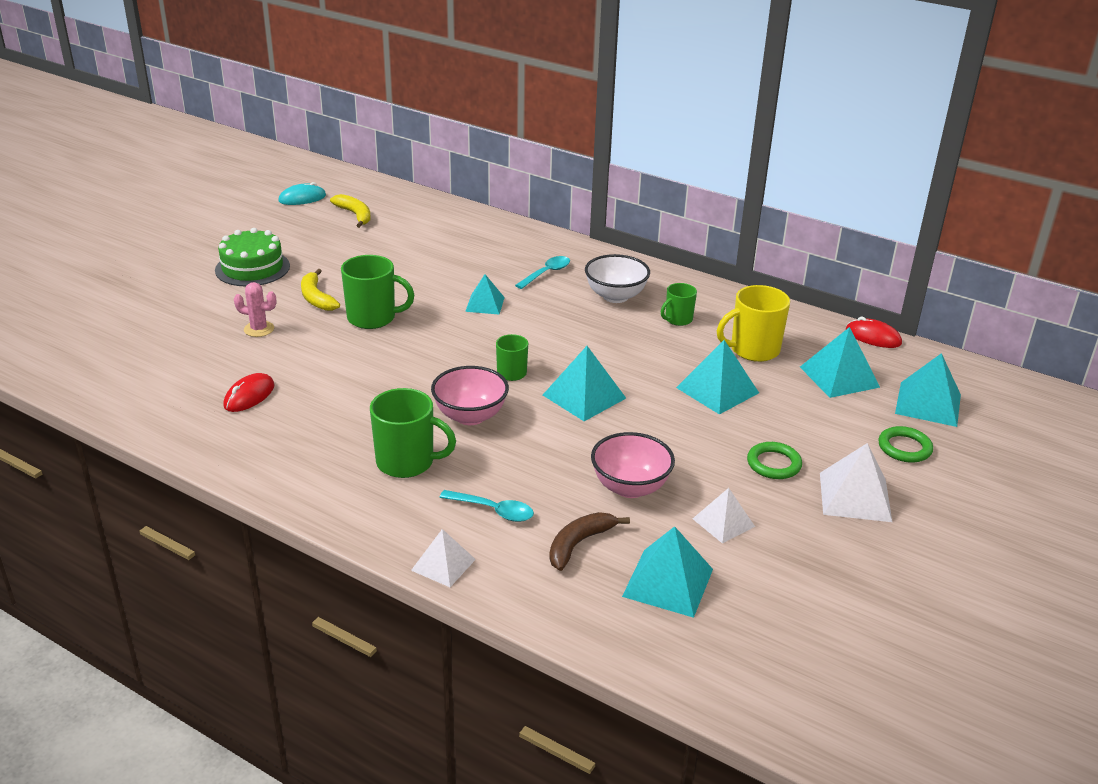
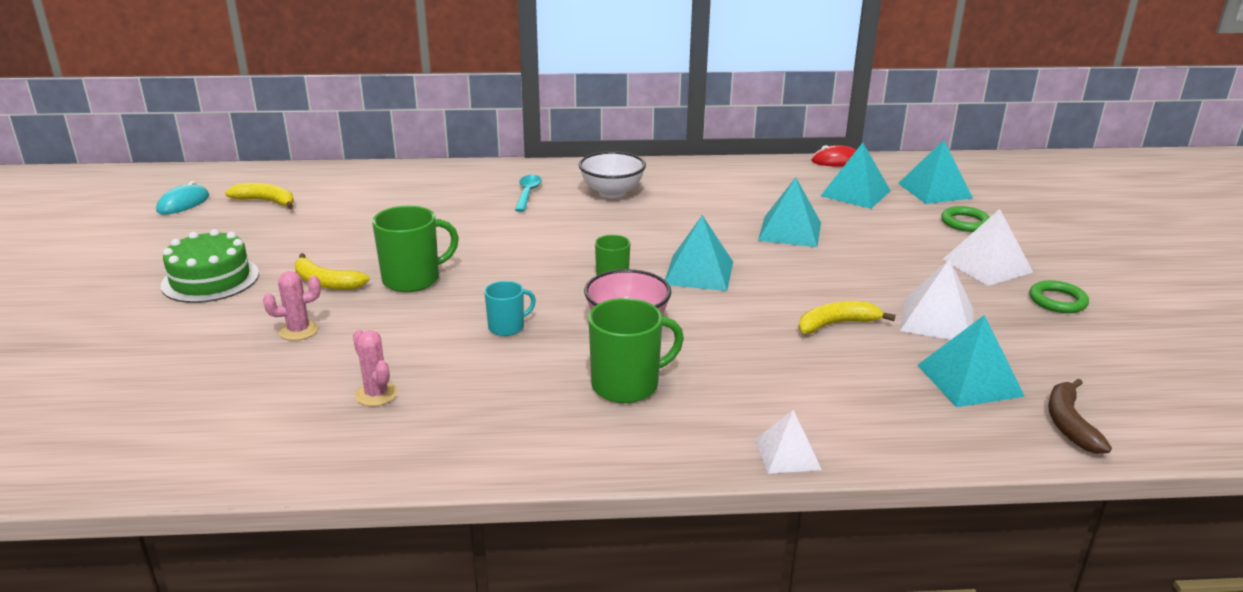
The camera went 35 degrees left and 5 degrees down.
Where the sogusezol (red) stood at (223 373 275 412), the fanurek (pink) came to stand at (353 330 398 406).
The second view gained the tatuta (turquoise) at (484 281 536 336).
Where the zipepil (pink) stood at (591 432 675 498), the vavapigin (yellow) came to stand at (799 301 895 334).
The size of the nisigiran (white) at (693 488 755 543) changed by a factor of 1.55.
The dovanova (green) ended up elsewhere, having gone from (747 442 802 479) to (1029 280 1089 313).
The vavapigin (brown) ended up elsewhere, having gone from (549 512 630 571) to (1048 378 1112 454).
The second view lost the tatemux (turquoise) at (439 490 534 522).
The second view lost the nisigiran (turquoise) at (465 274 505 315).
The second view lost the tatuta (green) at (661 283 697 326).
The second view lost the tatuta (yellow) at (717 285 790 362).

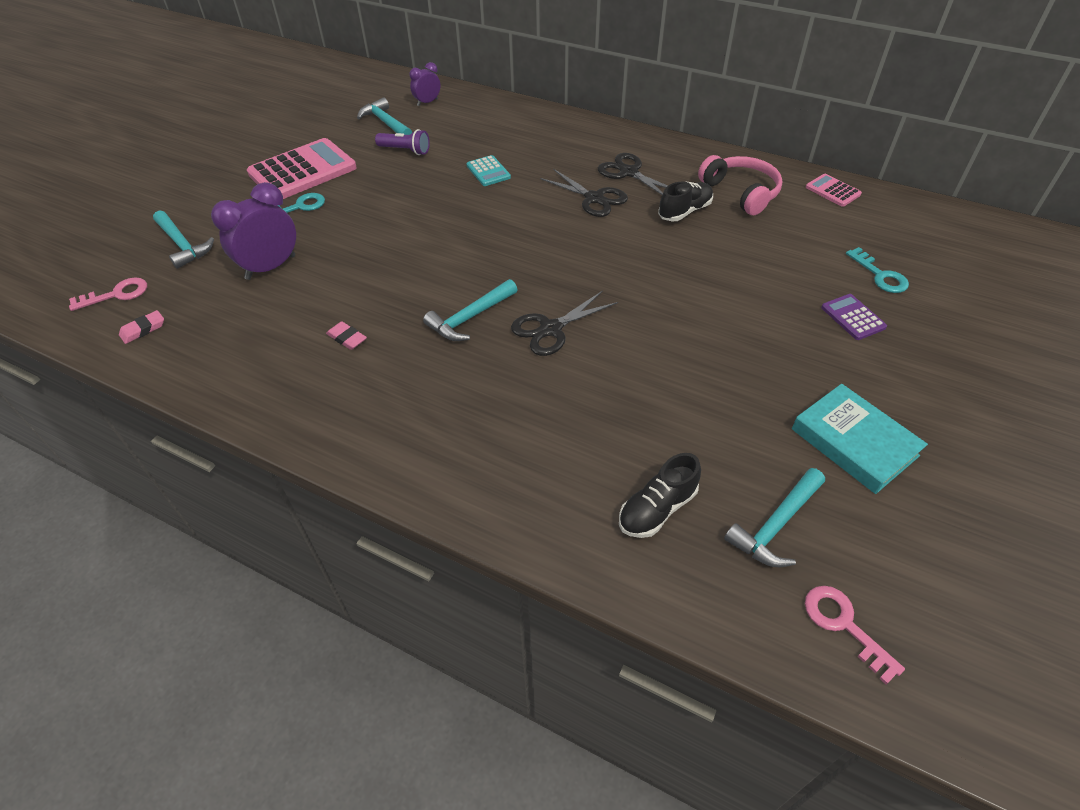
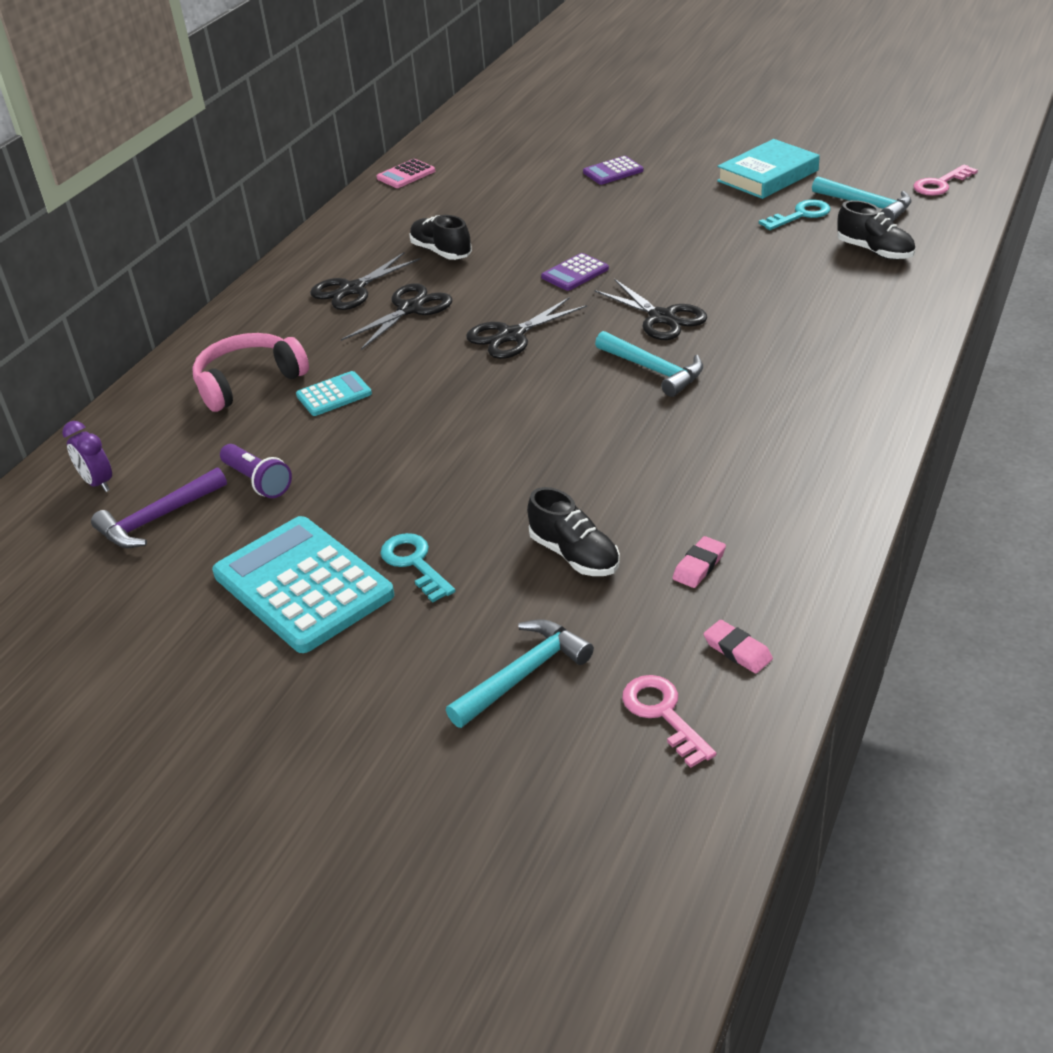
The camera went 90 degrees left and 10 degrees down.
What was the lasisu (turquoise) at (357 98 413 135) turned into the lasisu (purple) at (91 467 227 548).
The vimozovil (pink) ended up elsewhere, having gone from (698 155 783 215) to (192 333 309 412).
What was the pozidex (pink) at (247 138 357 199) turned into the pozidex (turquoise) at (212 516 394 653).
The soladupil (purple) at (375 129 430 155) ended up facing another way, 120 degrees clockwise from before.
The second view gained the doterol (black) at (466 297 587 359).
Where the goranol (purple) stood at (211 182 296 280), the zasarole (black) came to stand at (527 487 620 576).
The second view gained the pozidex (purple) at (541 253 609 291).
The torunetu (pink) ended up elsewhere, having gone from (326 321 367 350) to (673 536 726 588).
The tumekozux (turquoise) ended up elsewhere, having gone from (846 247 909 293) to (759 200 831 230).

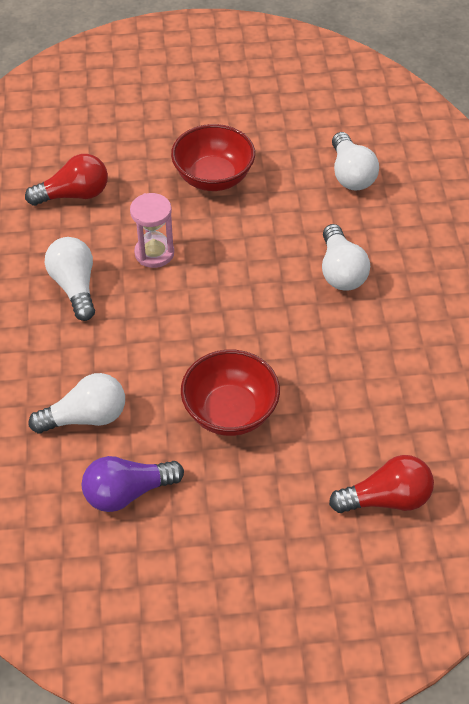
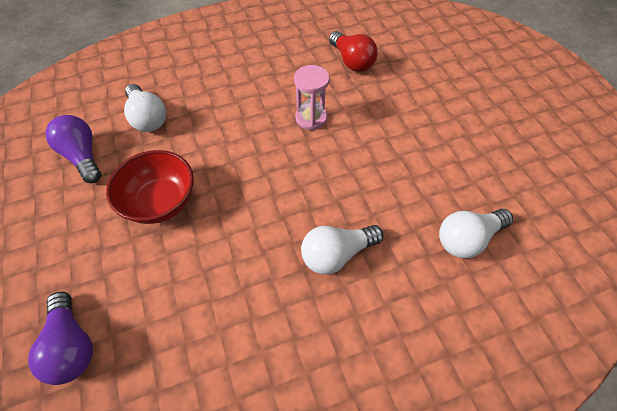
The camera went 75 degrees right and 5 degrees up.
What was the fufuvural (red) at (329 455 434 513) turned into the fufuvural (purple) at (28 292 93 385).
The second view lost the fufuvural (white) at (45 237 95 321).
The second view lost the zipepil (red) at (171 124 255 191).

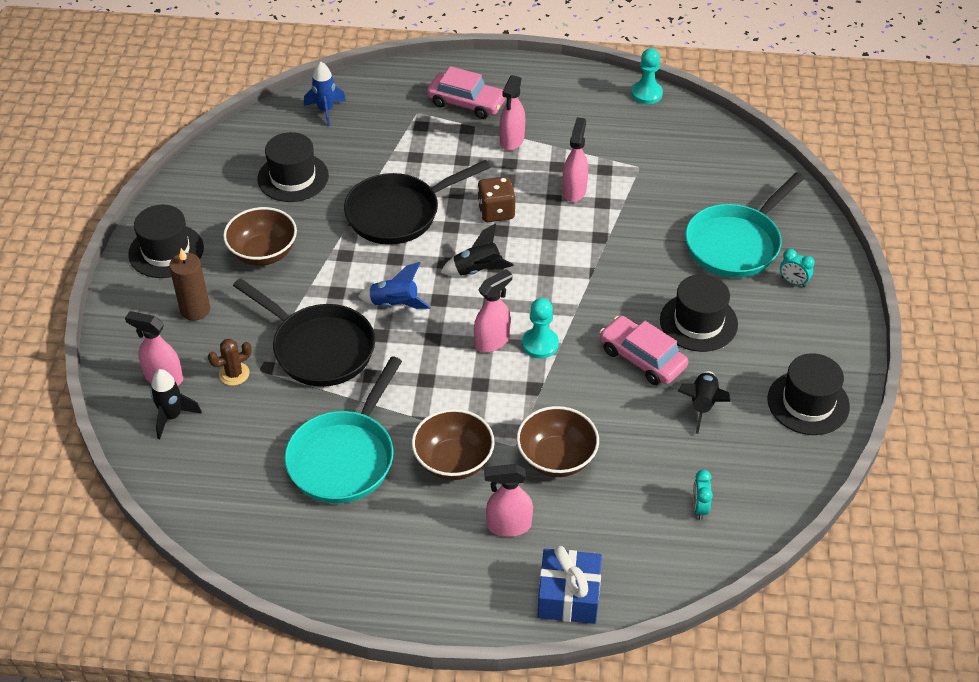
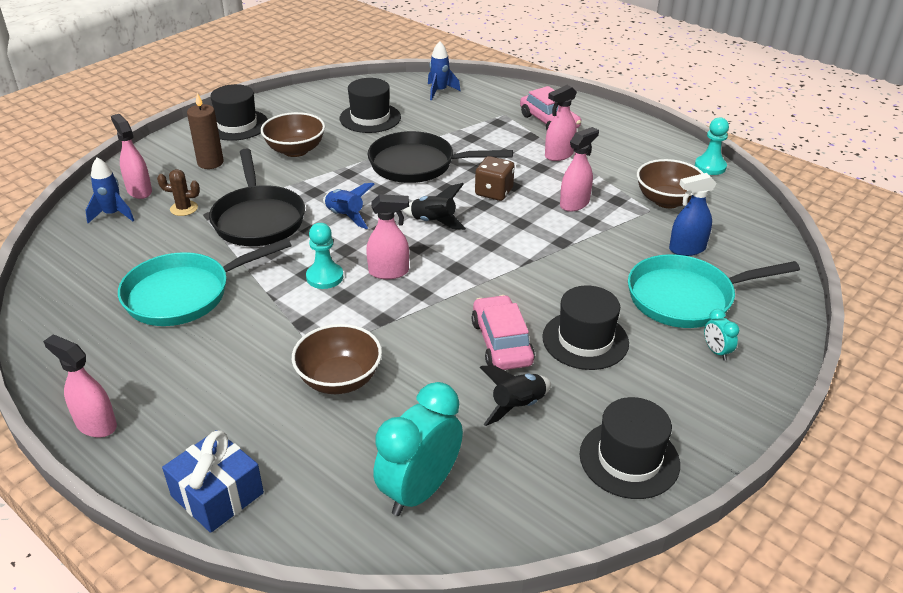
The camera went 35 degrees right and 10 degrees down.
The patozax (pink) ended up elsewhere, having gone from (484 464 533 537) to (43 335 117 438).
What was the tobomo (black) at (150 369 202 439) turned into the tobomo (blue) at (85 158 134 223).
The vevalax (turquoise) ended up elsewhere, having gone from (522 298 559 358) to (306 223 343 289).
The size of the goranol (turquoise) at (693 470 713 520) changed by a factor of 2.26.
The zipepil (brown) ended up elsewhere, having gone from (412 409 495 480) to (637 159 703 208).
The second view gained the patozax (blue) at (669 173 717 256).

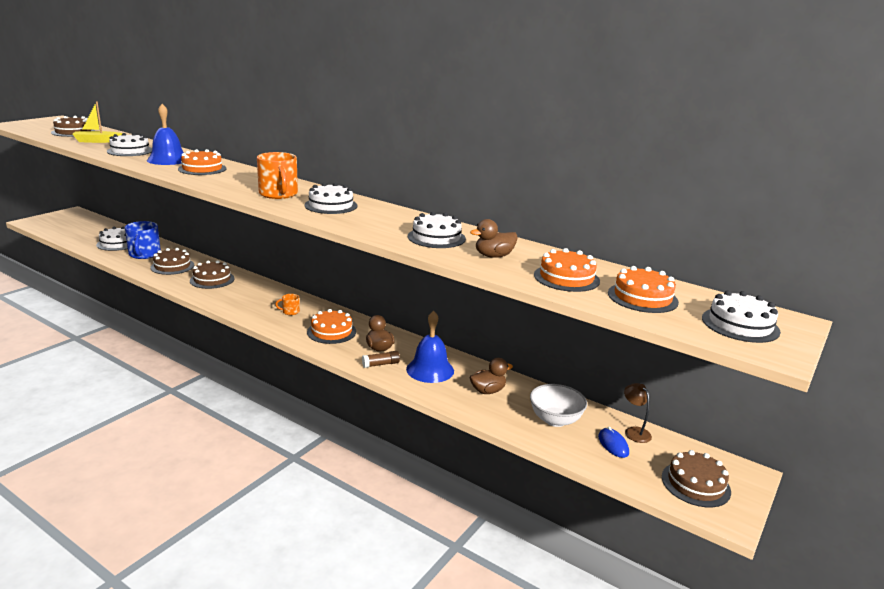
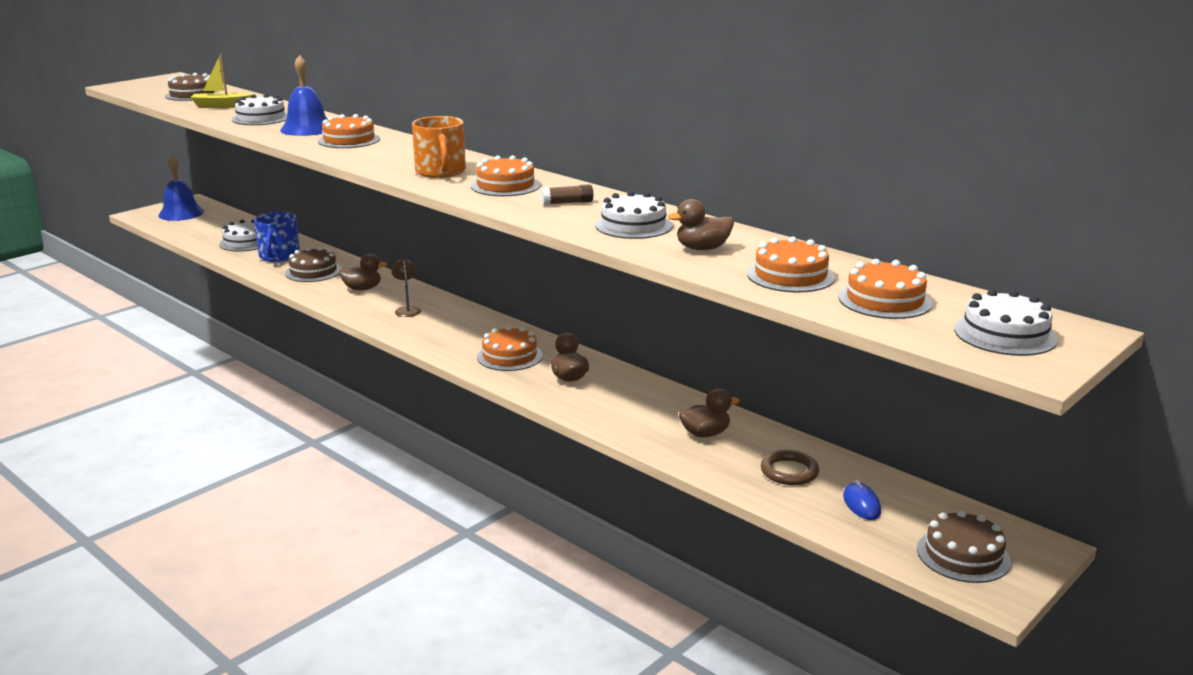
The camera went 10 degrees right and 0 degrees up.
The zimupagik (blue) ended up elsewhere, having gone from (406 311 454 383) to (158 156 204 221).
Where the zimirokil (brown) stood at (190 260 234 289), the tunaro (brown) came to stand at (339 254 387 290).
The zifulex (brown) ended up elsewhere, having gone from (624 383 652 443) to (391 258 421 317).
What was the zimirokil (white) at (304 183 358 214) turned into the zimirokil (orange) at (471 155 540 196).
The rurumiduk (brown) ended up elsewhere, having gone from (362 351 400 368) to (541 184 593 205).
Where the zipepil (white) stood at (530 384 588 427), the dovanova (brown) came to stand at (761 450 819 485).
The second view lost the tatuta (orange) at (275 294 300 315).

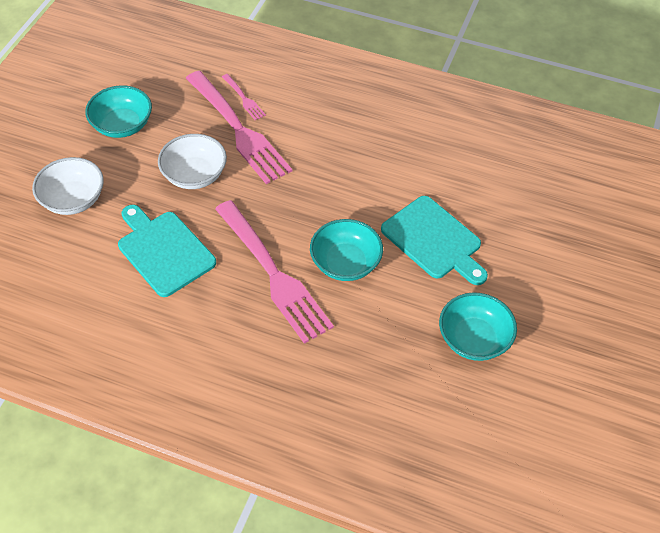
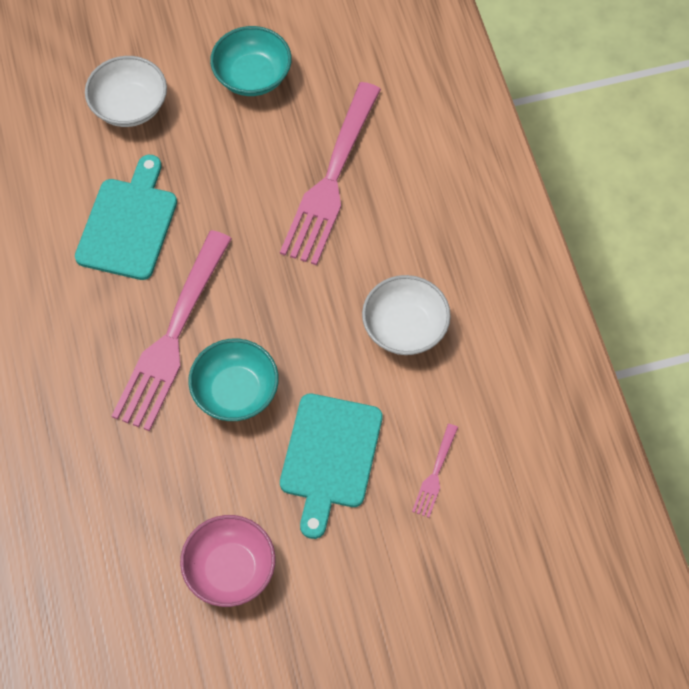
The camera went 55 degrees right and 10 degrees up.
What was the zipepil (turquoise) at (439 292 517 361) turned into the zipepil (pink) at (180 515 276 607).
The zipepil (white) ended up elsewhere, having gone from (158 134 227 189) to (362 275 451 355).
The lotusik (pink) ended up elsewhere, having gone from (222 74 266 120) to (412 424 458 518).

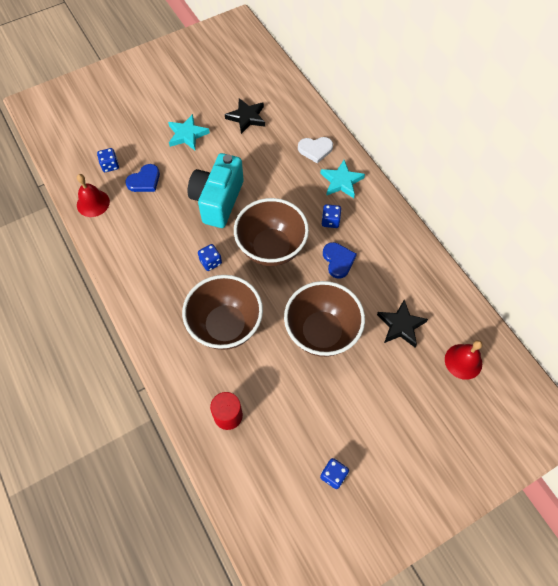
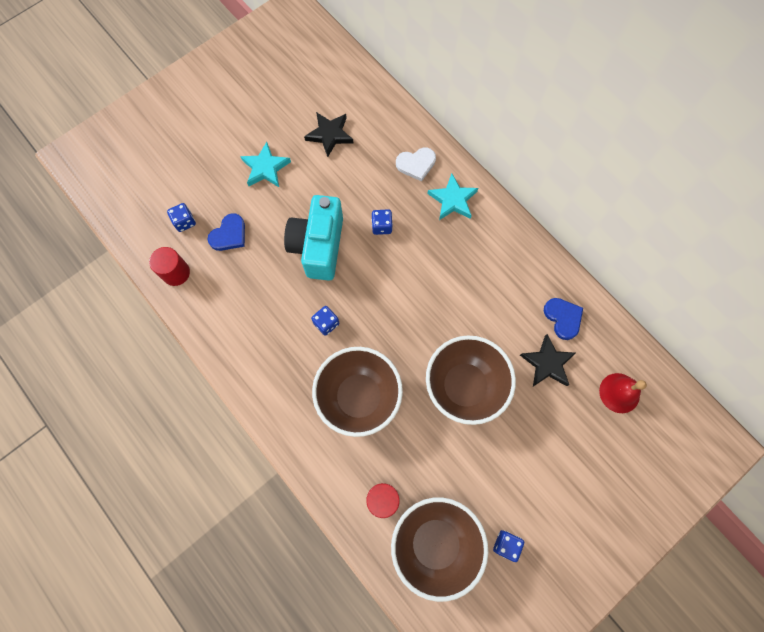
The camera went 10 degrees left and 10 degrees up.
Where the zimupagik (red) stood at (77 174 110 217), the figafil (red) came to stand at (149 247 190 286).
The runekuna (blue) ended up elsewhere, having gone from (322 204 341 228) to (372 209 393 235).
The zipepil (brown) ended up elsewhere, having gone from (234 198 309 266) to (391 497 488 602).
The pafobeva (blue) ended up elsewhere, having gone from (323 242 357 279) to (544 298 583 340).

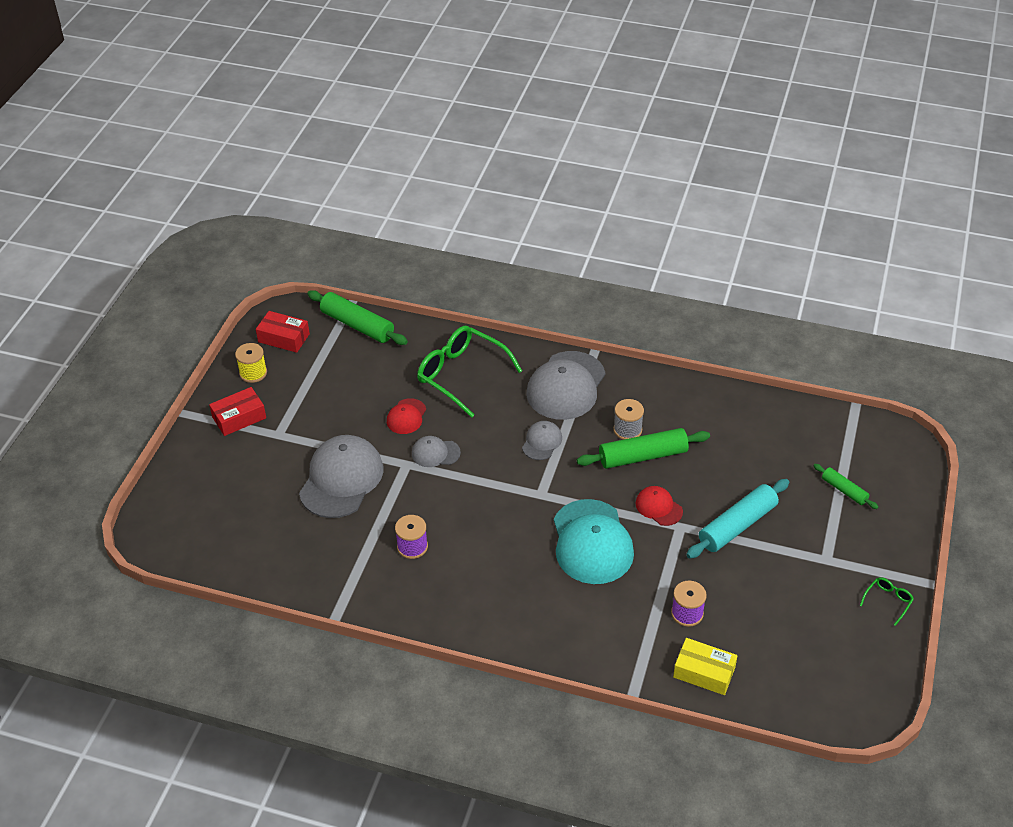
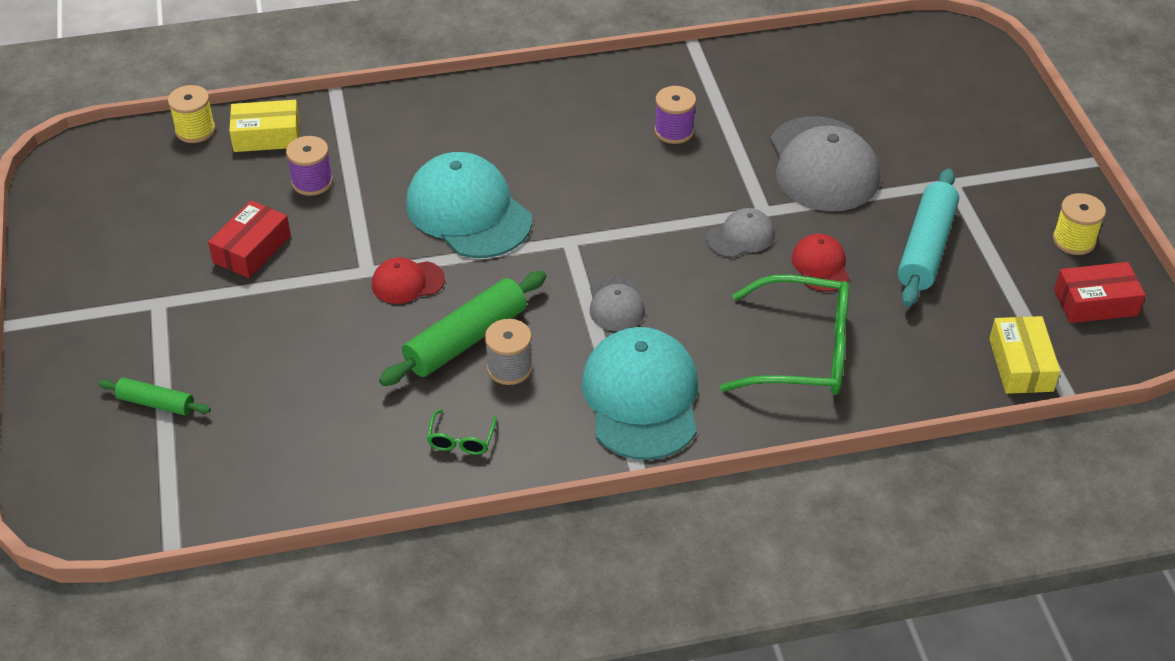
The camera went 150 degrees right and 0 degrees up.
The second view gained the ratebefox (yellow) at (168 85 216 143).
The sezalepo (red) ended up elsewhere, having gone from (209 387 266 436) to (208 200 291 278).
The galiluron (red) at (636 486 683 526) ended up facing another way, 150 degrees clockwise from before.
The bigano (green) ended up elsewhere, having gone from (860 577 914 626) to (427 409 497 455).
What was the galiluron (grey) at (526 351 606 420) turned into the galiluron (turquoise) at (582 327 698 460).
The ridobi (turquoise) ended up elsewhere, having gone from (686 479 789 559) to (898 168 959 307).
Where the ridobi (green) stood at (307 290 408 345), the sezalepo (yellow) came to stand at (989 316 1060 394).

